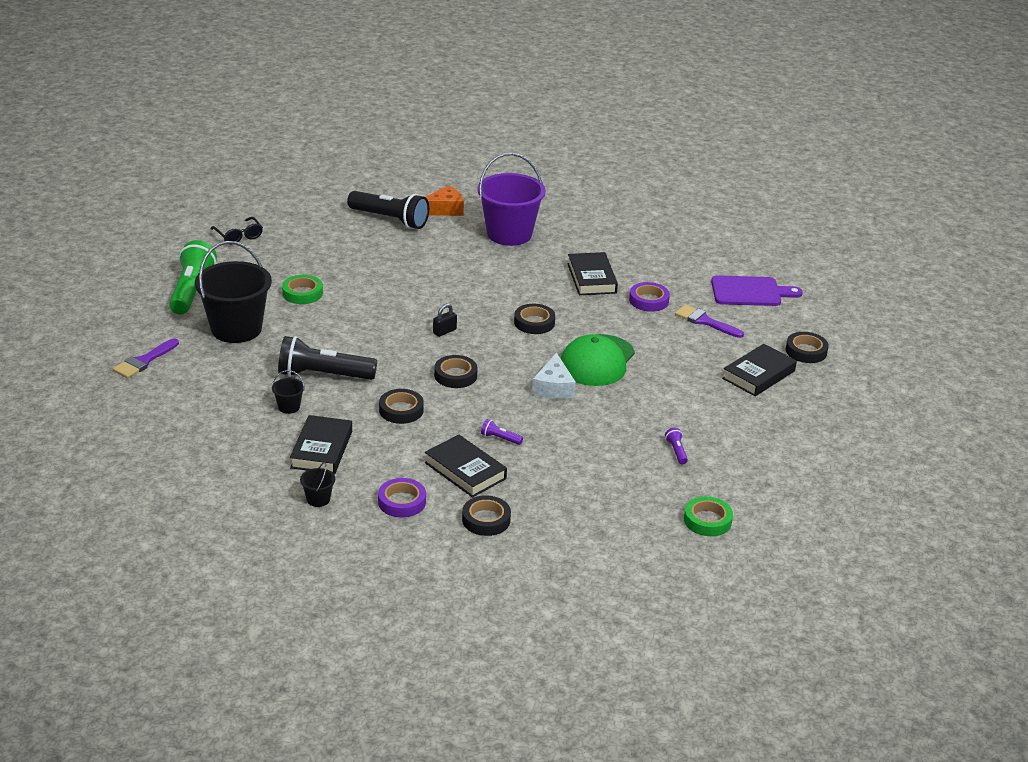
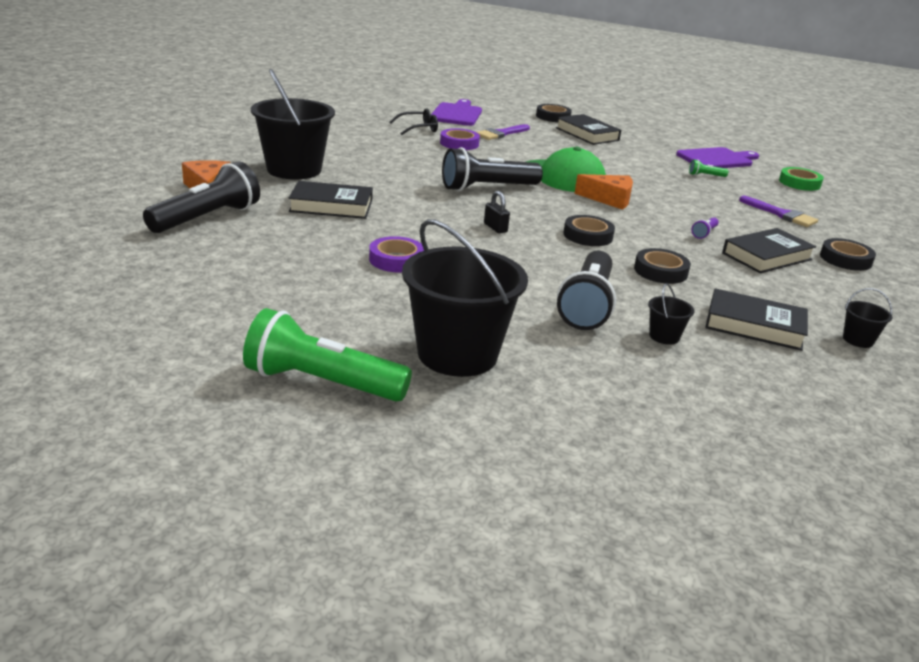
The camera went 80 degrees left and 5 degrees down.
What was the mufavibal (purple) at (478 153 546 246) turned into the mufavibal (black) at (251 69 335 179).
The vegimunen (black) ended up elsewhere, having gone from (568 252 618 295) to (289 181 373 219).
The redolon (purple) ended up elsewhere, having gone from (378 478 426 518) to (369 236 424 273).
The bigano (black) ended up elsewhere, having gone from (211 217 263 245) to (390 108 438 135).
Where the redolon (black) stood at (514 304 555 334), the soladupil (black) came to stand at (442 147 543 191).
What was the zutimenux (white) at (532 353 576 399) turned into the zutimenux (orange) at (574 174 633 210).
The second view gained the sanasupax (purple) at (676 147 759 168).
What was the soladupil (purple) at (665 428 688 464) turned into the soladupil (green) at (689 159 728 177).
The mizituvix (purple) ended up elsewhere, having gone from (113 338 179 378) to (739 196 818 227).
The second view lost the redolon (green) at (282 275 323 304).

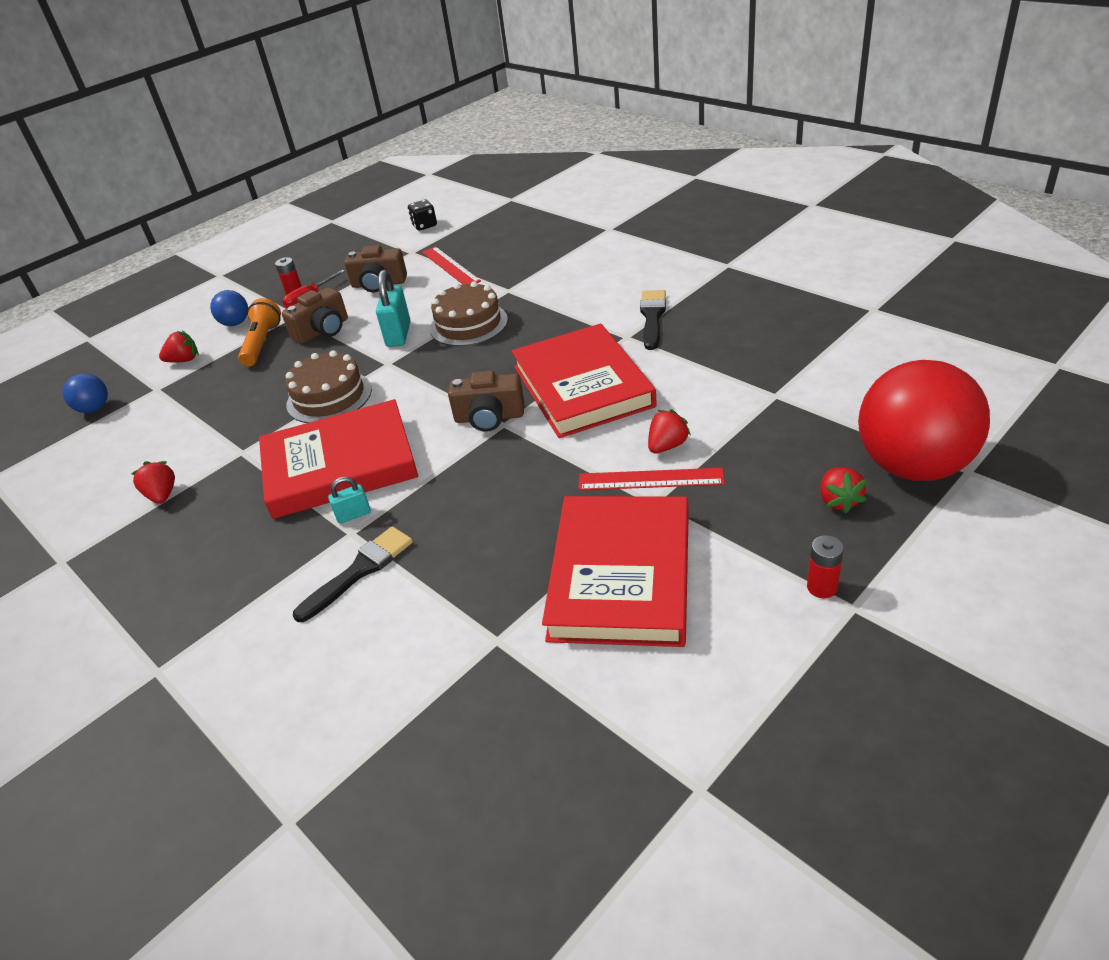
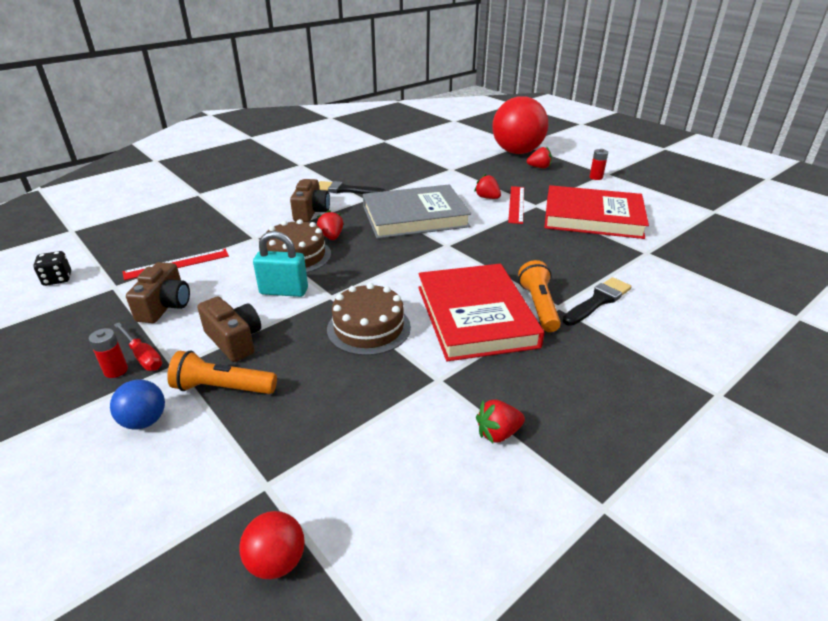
The camera went 90 degrees left and 5 degrees down.
What was the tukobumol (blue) at (63 373 108 413) turned into the tukobumol (red) at (239 511 305 579).
The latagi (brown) ended up elsewhere, having gone from (448 370 524 432) to (290 179 330 222).
The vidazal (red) ended up elsewhere, having gone from (159 331 199 362) to (317 210 343 240).
What was the vegimunen (red) at (511 324 657 438) turned into the vegimunen (grey) at (363 185 471 239).
Where the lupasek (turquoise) stood at (328 477 371 524), the soladupil (orange) came to stand at (518 260 561 332).
The mizituvix (black) at (293 526 413 622) ended up facing another way, 90 degrees clockwise from before.

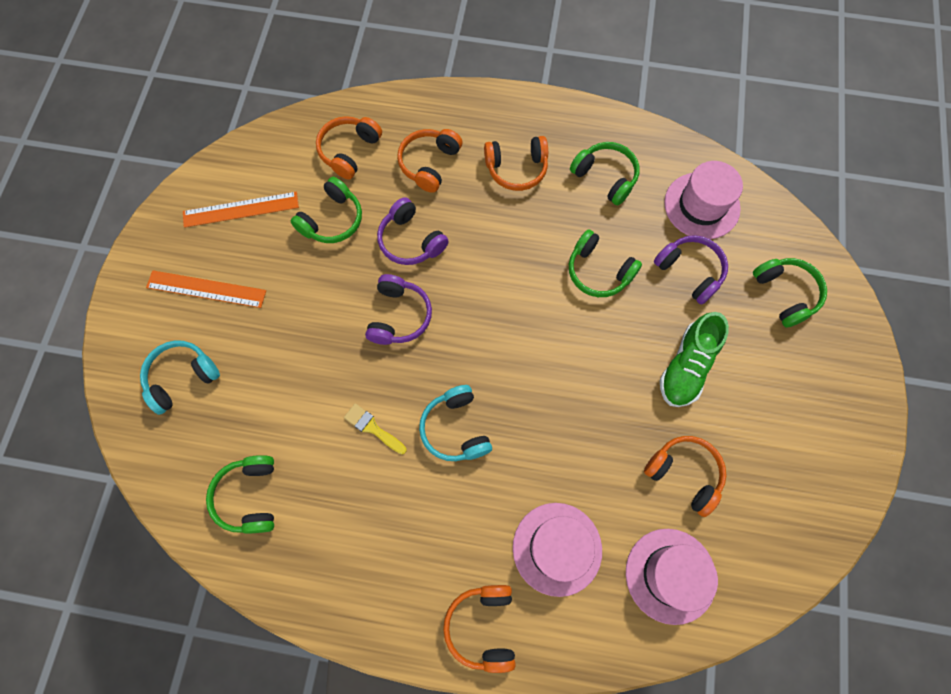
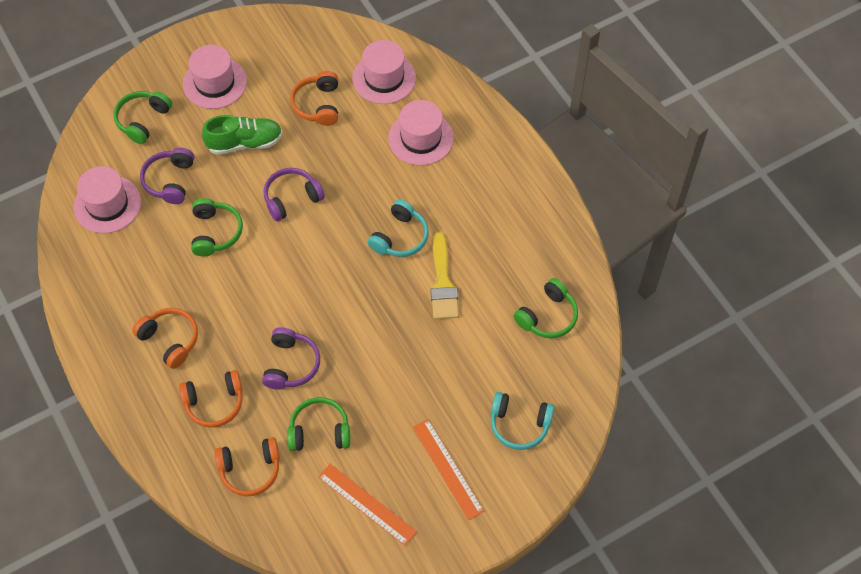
The camera went 130 degrees left and 10 degrees down.
The second view gained the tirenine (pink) at (183 45 247 109).
The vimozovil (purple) ended up elsewhere, having gone from (365 274 432 345) to (263 168 325 221).
The size of the mizituvix (yellow) at (344 403 407 454) changed by a factor of 1.66.
The second view lost the vimozovil (orange) at (443 585 515 673).
The second view lost the vimozovil (green) at (570 142 639 205).

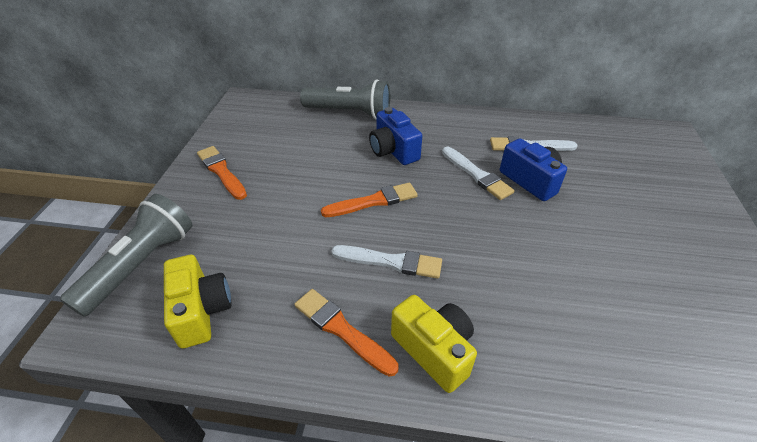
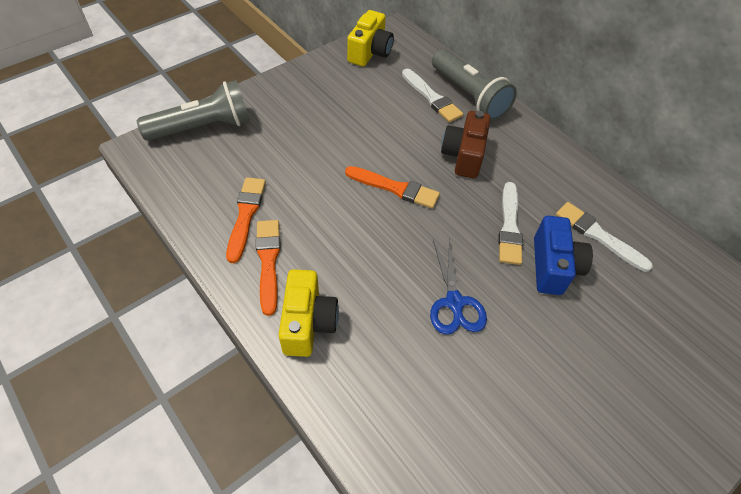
The camera went 40 degrees right and 10 degrees up.
The mizituvix (orange) ended up elsewhere, having gone from (197 146 247 200) to (226 177 266 263).
The latagi (yellow) ended up elsewhere, having gone from (164 255 232 349) to (347 10 394 66).
The mizituvix (white) ended up elsewhere, having gone from (331 245 442 279) to (402 69 463 122).
The second view gained the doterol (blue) at (430 237 487 334).
What was the latagi (blue) at (369 107 422 165) turned into the latagi (brown) at (441 111 491 179).

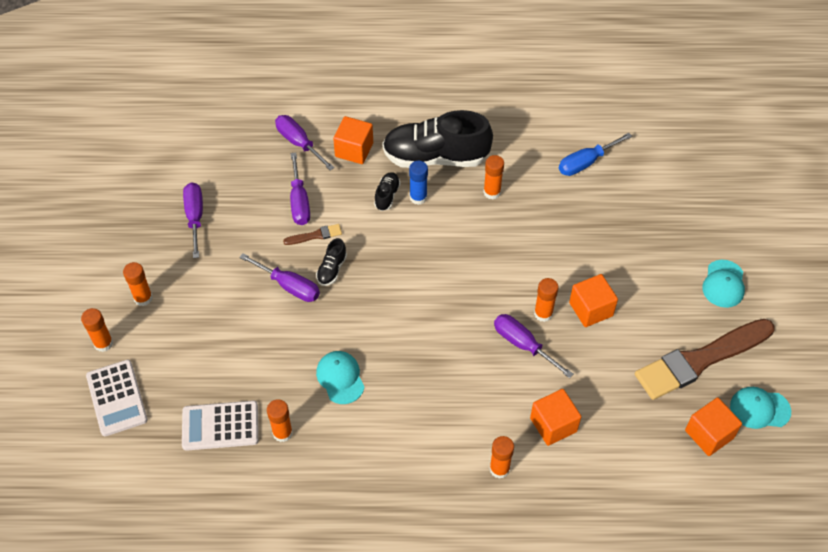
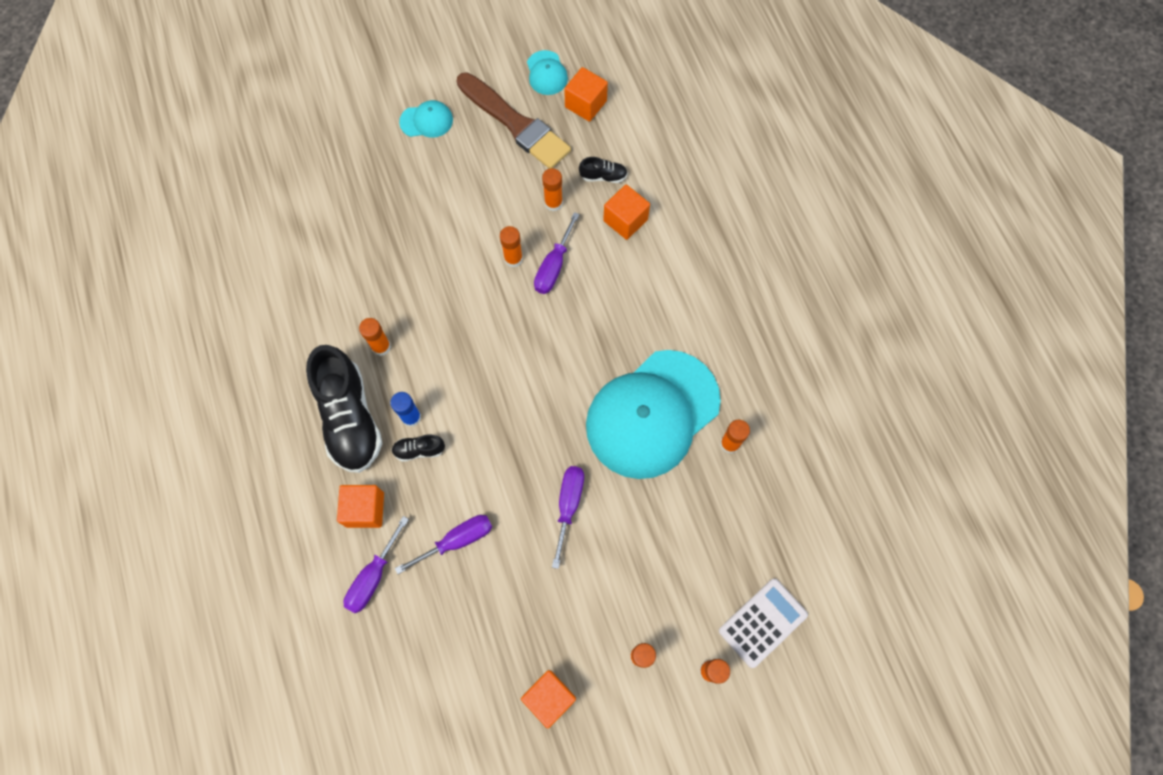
The camera went 110 degrees left and 15 degrees up.
The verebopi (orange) ended up elsewhere, having gone from (569 274 618 327) to (521 670 576 729).
The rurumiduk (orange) ended up elsewhere, having gone from (489 436 514 479) to (542 168 563 211).
The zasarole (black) ended up elsewhere, having gone from (316 238 347 286) to (579 157 628 183).
The size of the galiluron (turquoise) at (316 351 365 404) changed by a factor of 2.43.
The second view lost the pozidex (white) at (182 401 259 451).
The second view lost the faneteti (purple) at (183 182 203 258).
The second view lost the mizituvix (brown) at (283 224 342 245).
The second view lost the faneteti (blue) at (559 133 632 176).

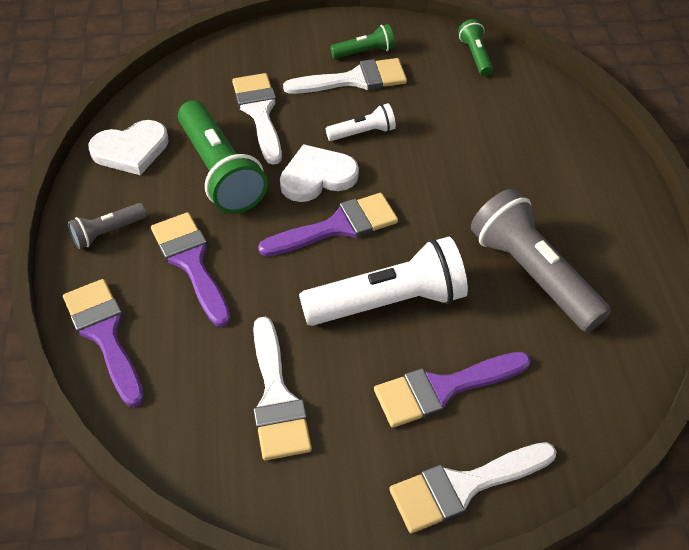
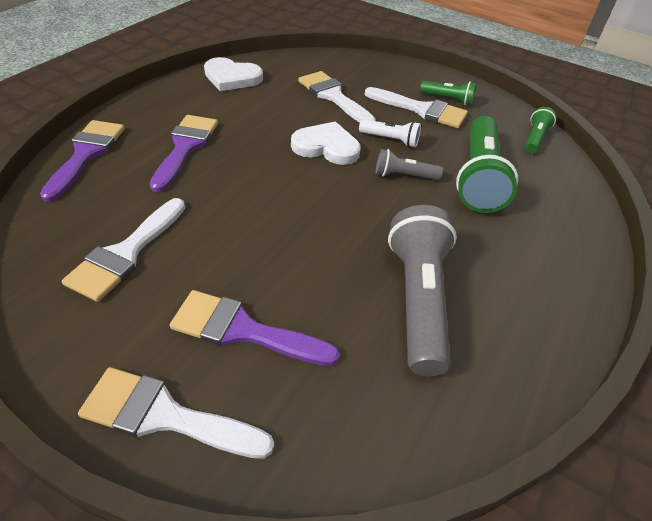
The camera went 35 degrees right and 5 degrees down.
The mizituvix (white) at (232 73 282 165) ended up facing another way, 60 degrees counterclockwise from before.
The soladupil (grey) ended up elsewhere, having gone from (68 203 147 249) to (376 149 443 180).
The soladupil (green) ended up elsewhere, having gone from (178 100 268 214) to (456 116 518 213).
The second view lost the mizituvix (purple) at (258 193 398 256).
The second view lost the soladupil (white) at (299 237 468 326).

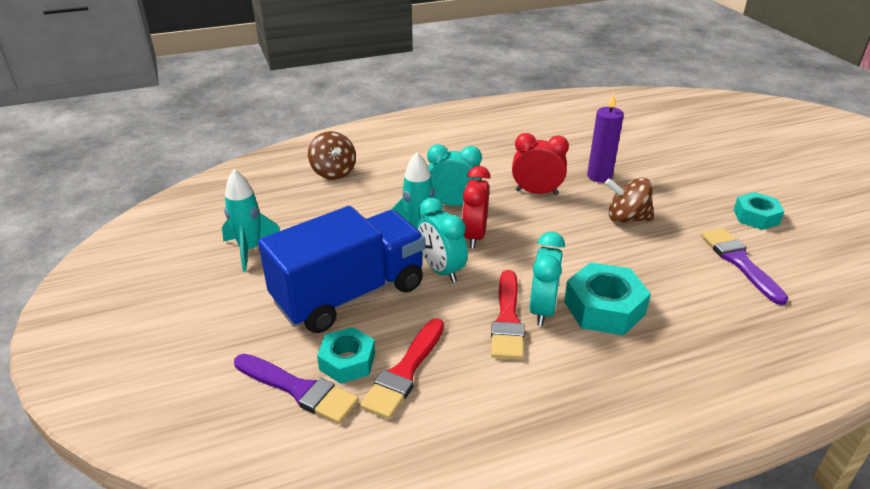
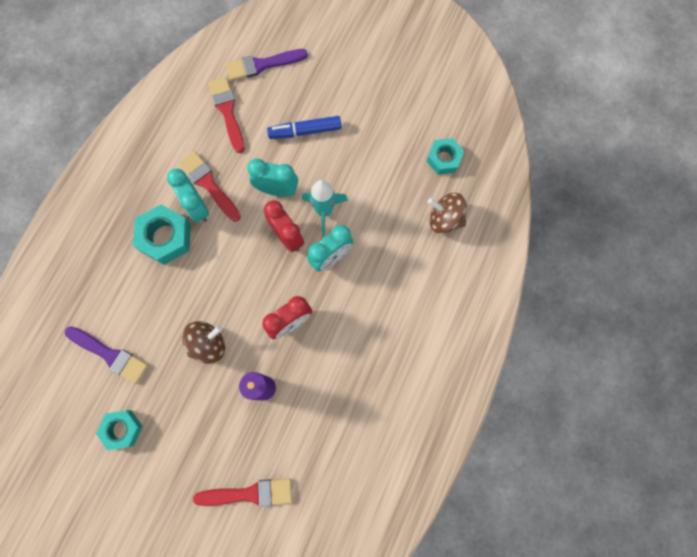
The camera went 135 degrees right and 40 degrees up.
The second view gained the mizituvix (red) at (193 478 292 507).
Where the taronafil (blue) stood at (258 206 425 333), the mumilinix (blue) came to stand at (267 116 342 139).
The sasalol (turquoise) ended up elsewhere, having gone from (317 327 375 384) to (426 138 464 175).
The second view lost the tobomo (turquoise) at (222 169 280 272).

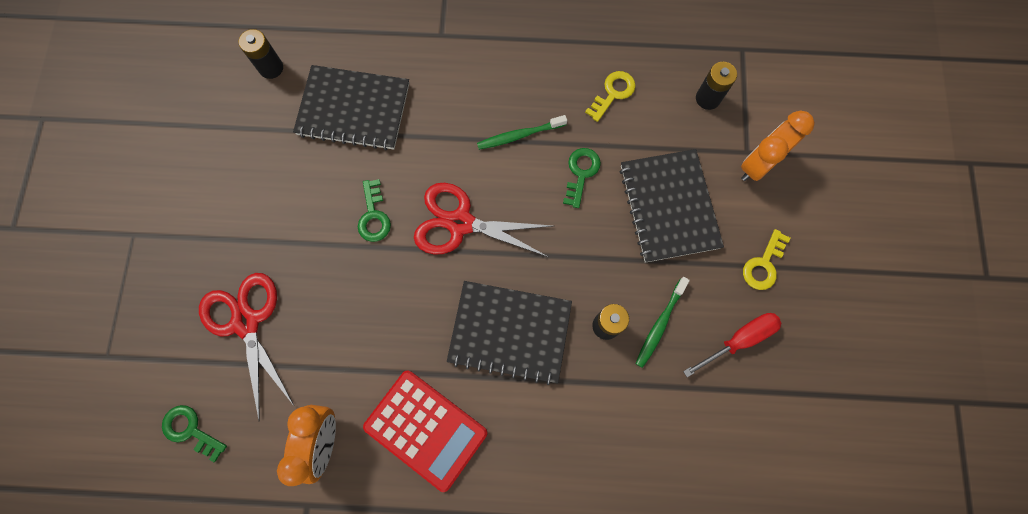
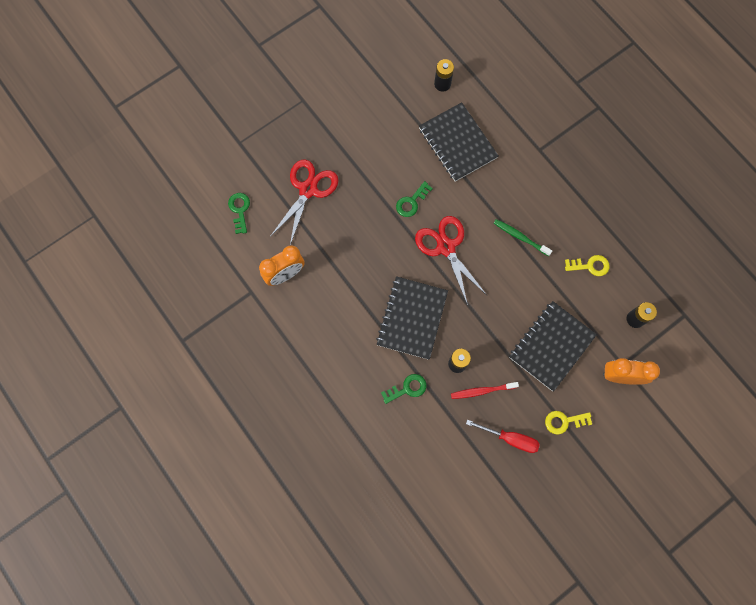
The camera went 50 degrees right and 0 degrees up.
The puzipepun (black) at (447 281 572 385) ended up facing another way, 45 degrees clockwise from before.
The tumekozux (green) ended up elsewhere, having gone from (563 148 601 208) to (381 374 426 404).
What was the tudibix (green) at (635 277 690 368) turned into the tudibix (red) at (451 382 519 399).
The second view lost the pozidex (red) at (363 371 487 492).

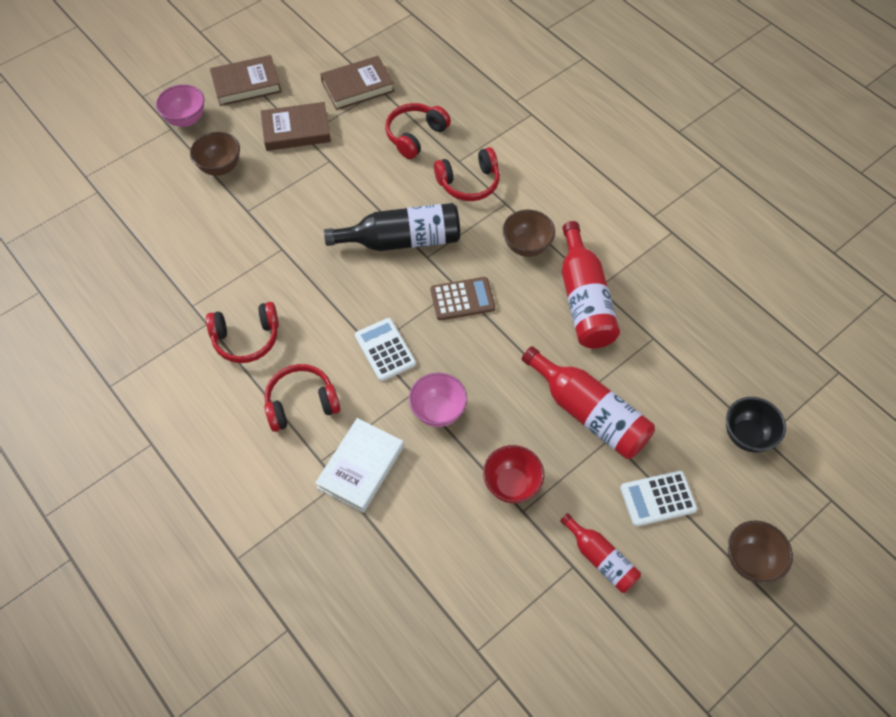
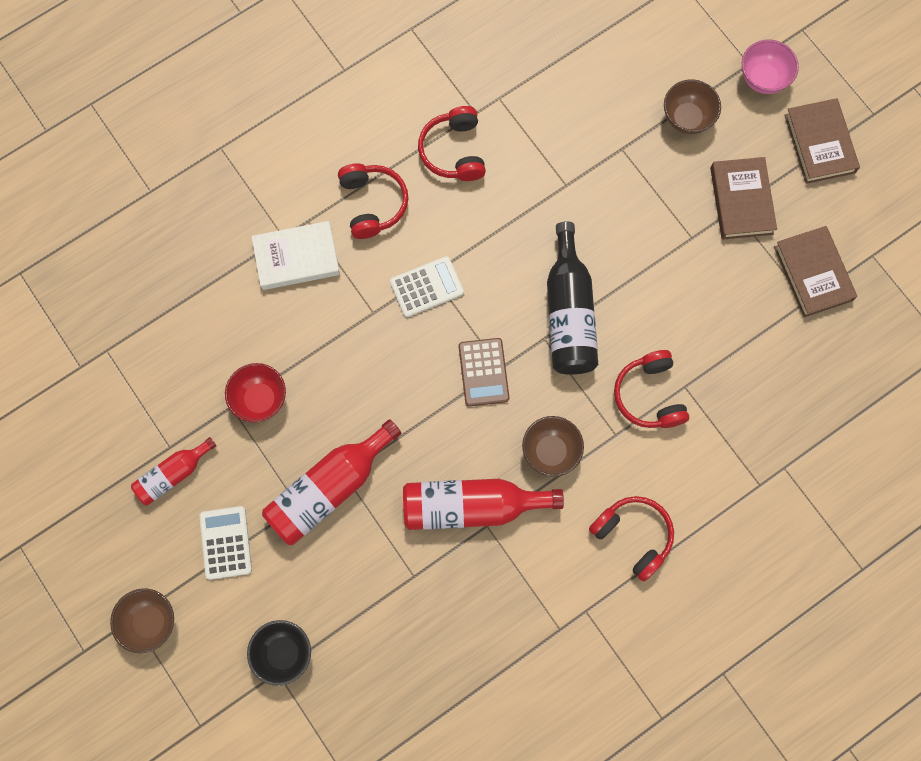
The camera went 95 degrees right and 15 degrees up.
The vegimunen (white) at (315 418 404 513) ended up facing another way, 45 degrees counterclockwise from before.
The vimozovil (red) ended up elsewhere, having gone from (385 103 451 159) to (589 496 674 582).
The second view lost the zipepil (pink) at (409 373 467 427).

